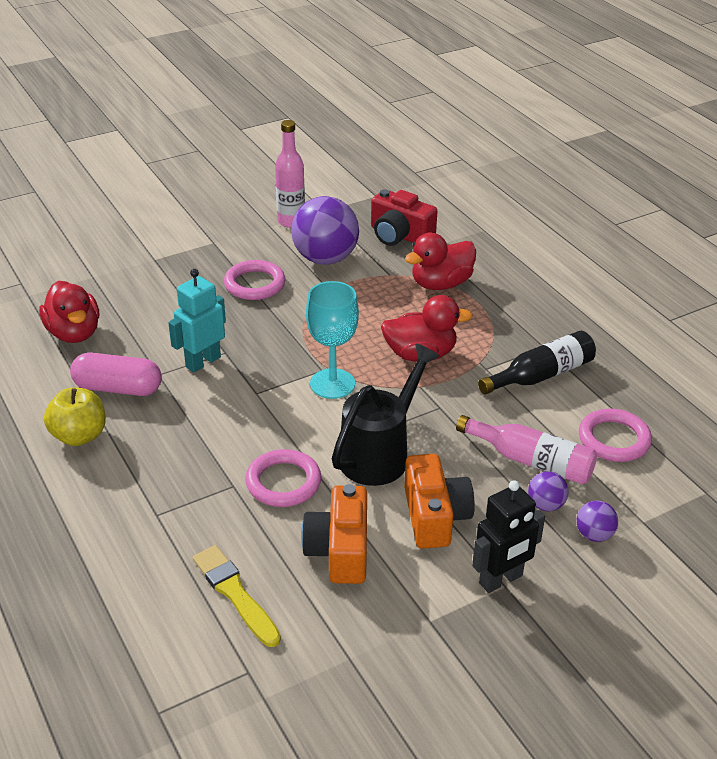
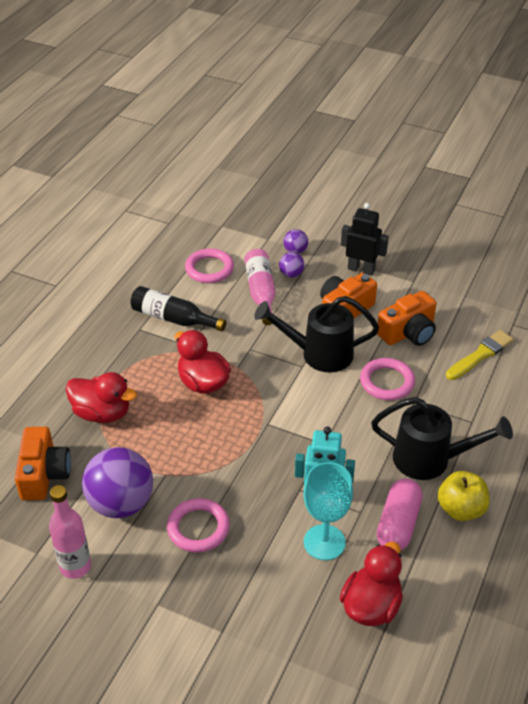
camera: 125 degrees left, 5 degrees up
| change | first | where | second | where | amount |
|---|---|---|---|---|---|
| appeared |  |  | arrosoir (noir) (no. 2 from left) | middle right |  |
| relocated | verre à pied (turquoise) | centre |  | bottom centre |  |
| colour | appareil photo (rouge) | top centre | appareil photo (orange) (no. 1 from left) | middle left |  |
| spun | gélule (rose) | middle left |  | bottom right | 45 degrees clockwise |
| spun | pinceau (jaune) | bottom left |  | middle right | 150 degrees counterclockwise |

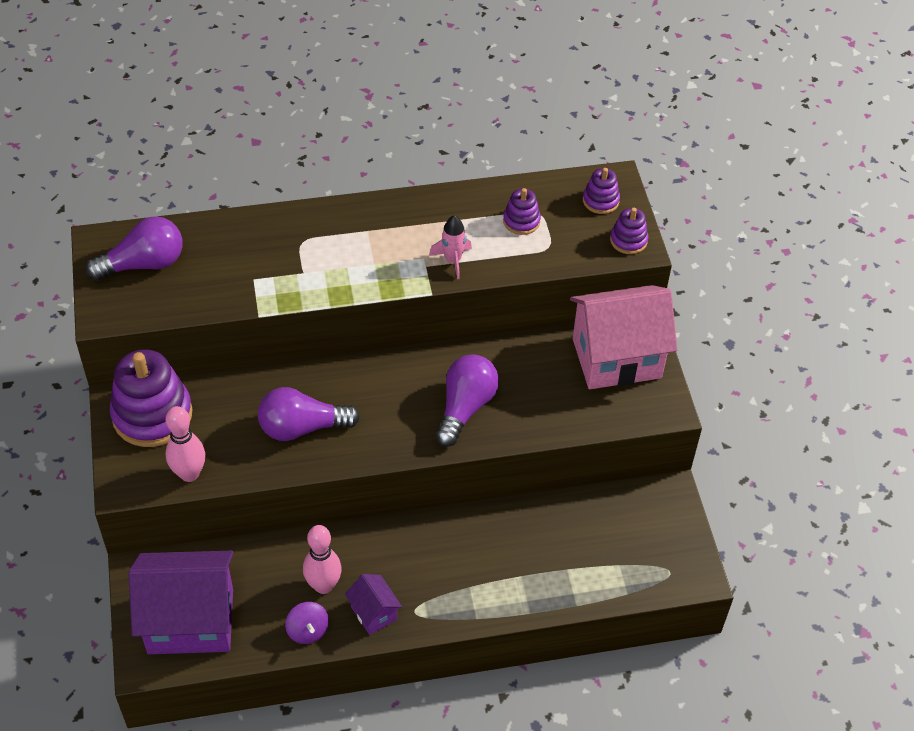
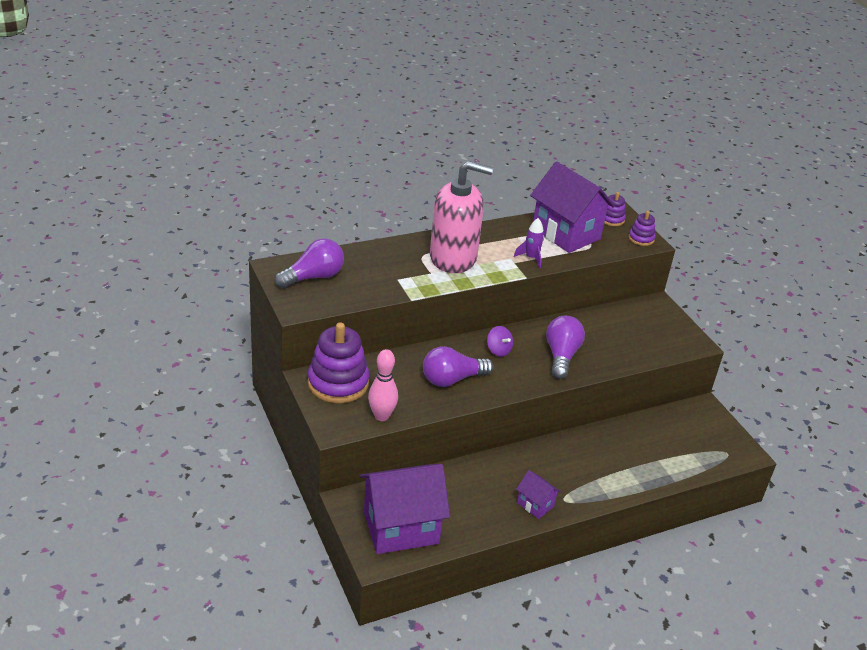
camera: 15 degrees left, 15 degrees down
| change | first | where | second | where | amount |
|---|---|---|---|---|---|
| missing | quille (rose) (no. 2 from left) | bottom centre |  |  |  |
| missing | maison (rose) | middle right |  |  |  |
| appeared |  |  | distributeur de savon (rose) | centre |  |
| relocated | toupie (violet) | bottom centre |  | centre |  |
| exchanged | jouet à empiler (violet) (no. 2 from left) | top centre | maison (violet) (no. 3 from left) | top centre |  |
| colour | fusée (rose) | centre | fusée (violet) | centre |  |

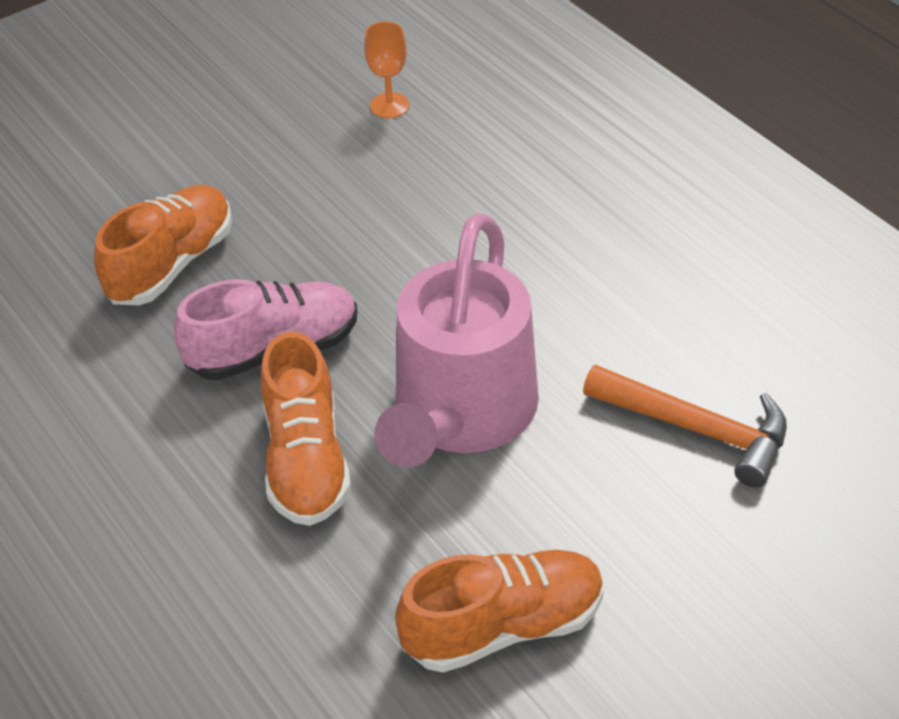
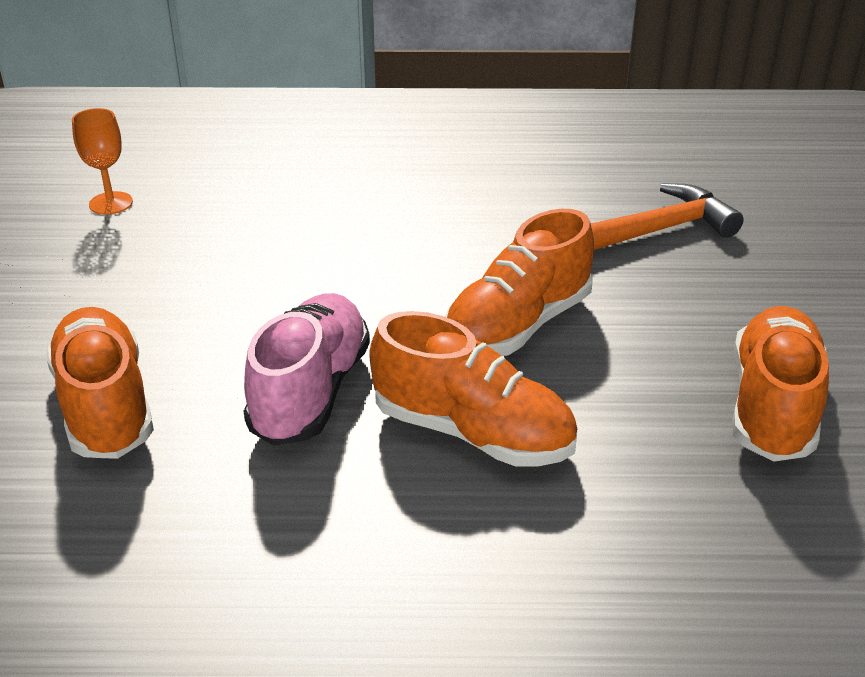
camera: 55 degrees left, 10 degrees down
| change | first | where | second | where | amount |
|---|---|---|---|---|---|
| exchanged | arrosoir (rose) | centre | chaussure (orange) (no. 3 from left) | centre |  |

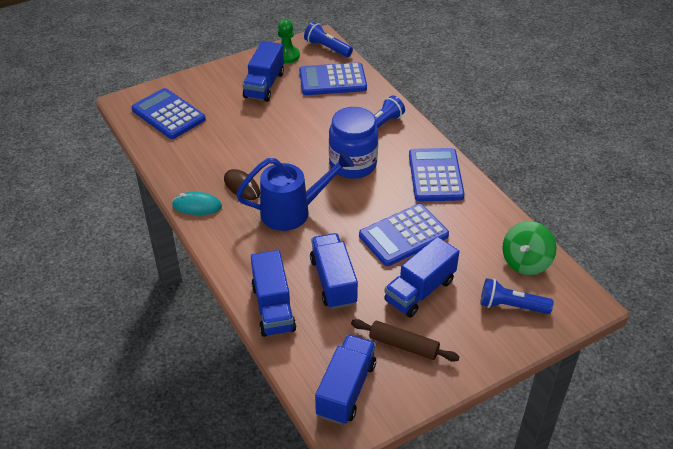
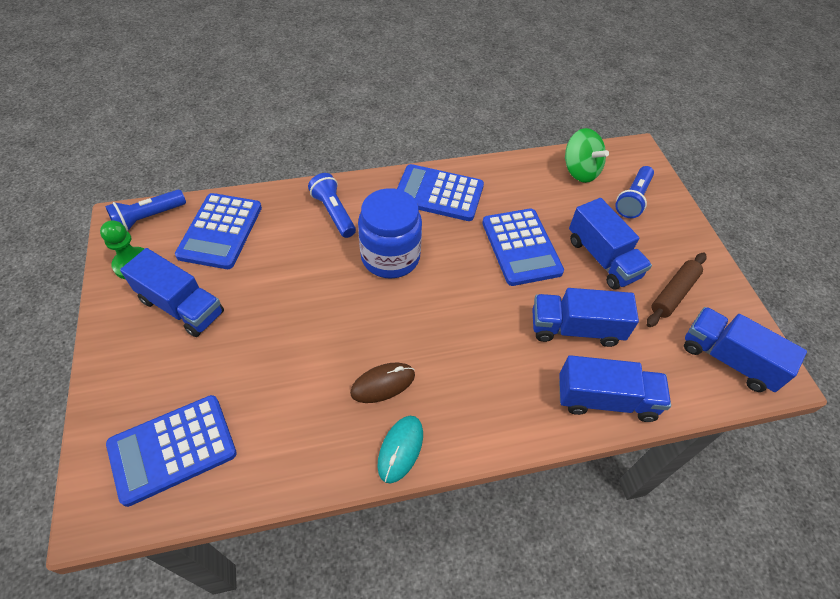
camera: 75 degrees left, 10 degrees up
| change | first | where | second | where | amount |
|---|---|---|---|---|---|
| missing | arrosoir (bleu) | centre |  |  |  |

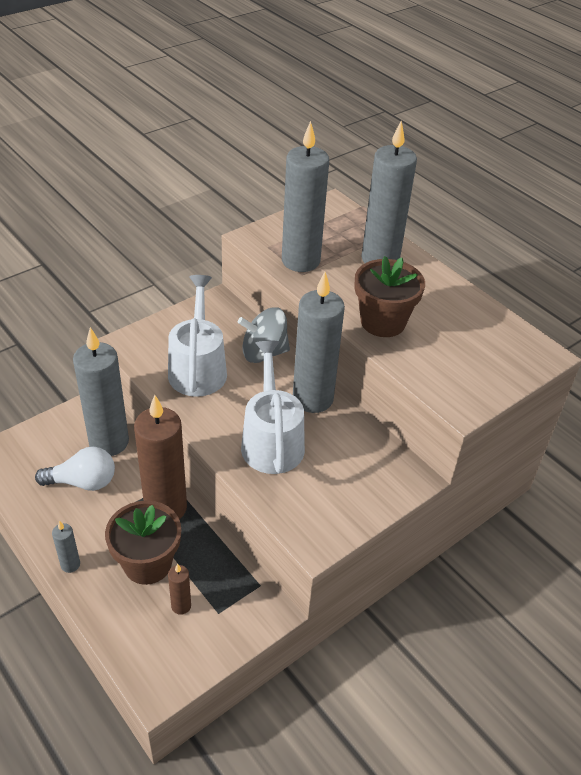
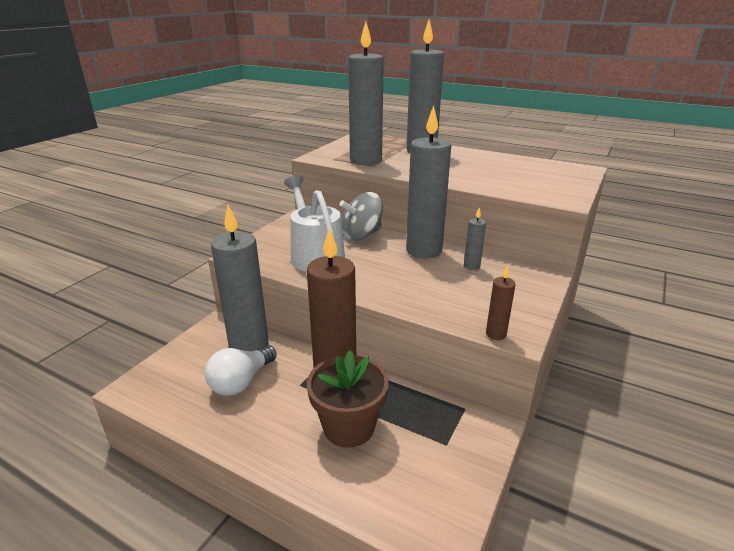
camera: 20 degrees left, 15 degrees down
| change | first | where | second | where | amount |
|---|---|---|---|---|---|
| missing | arrosoir (blanc) (no. 2 from left) | centre |  |  |  |
| missing | pot de fleurs (marron) (no. 2 from left) | middle right |  |  |  |
| relocated | bougie (gris) (no. 1 from left in the first image) | bottom left | bougie (gris) (no. 5 from left) | centre |  |
| relocated | bougie (marron) (no. 2 from left) | bottom left |  | middle right |  |
| spun | ampoule (blanc) | middle left |  | bottom left | 150 degrees clockwise |

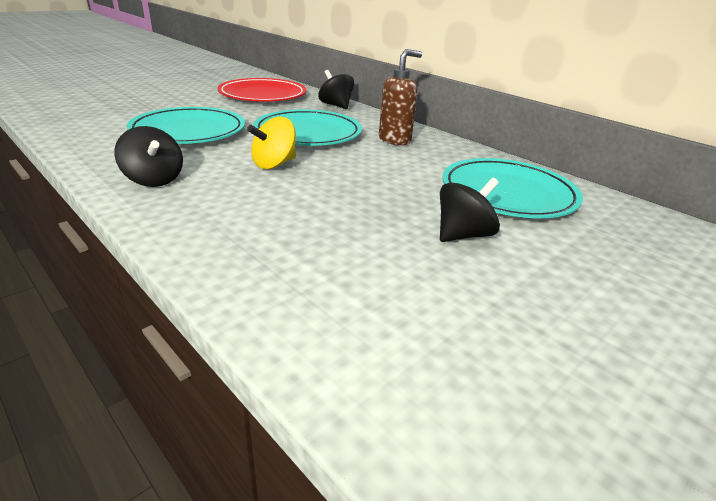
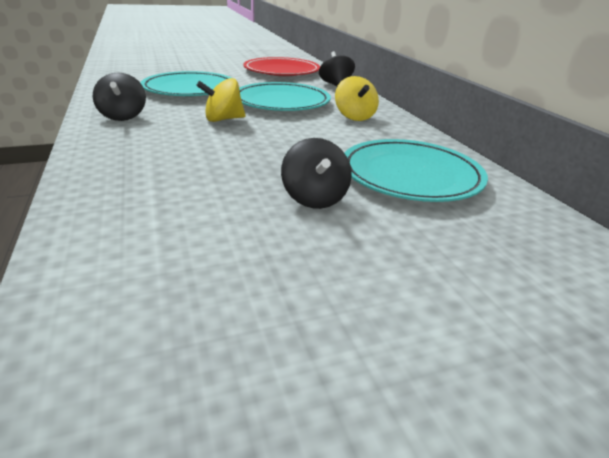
camera: 25 degrees right, 0 degrees up
| change | first | where | second | where | amount |
|---|---|---|---|---|---|
| exchanged | distributeur de savon (marron) | top centre | toupie (jaune) (no. 2 from left) | top centre |  |
| spun | toupie (noir) (no. 3 from left in the first image) | centre | toupie (noir) (no. 2 from left) | centre | 90 degrees clockwise |

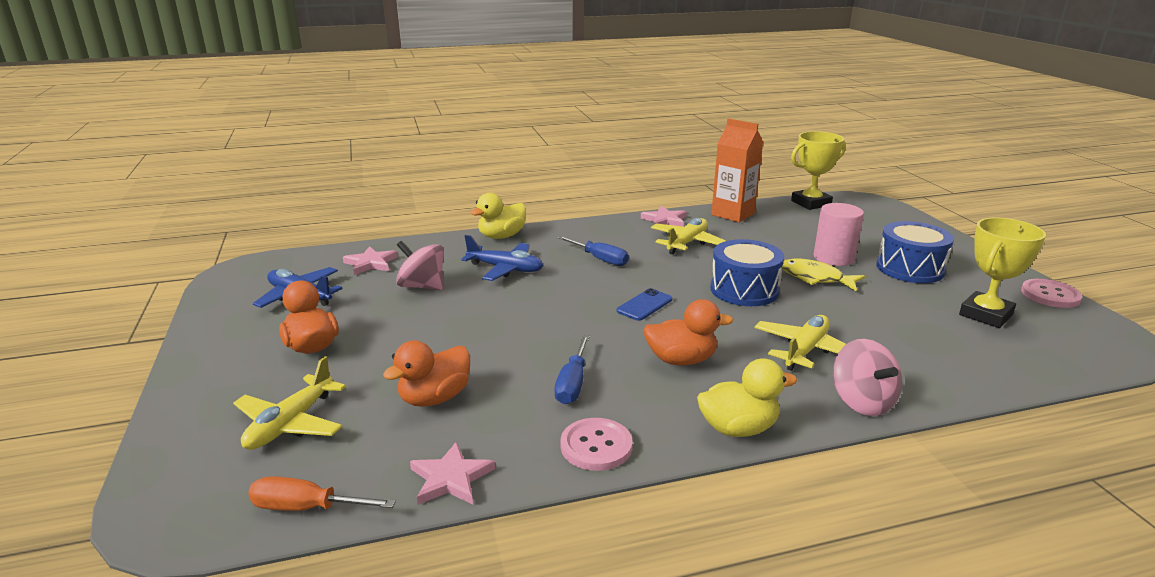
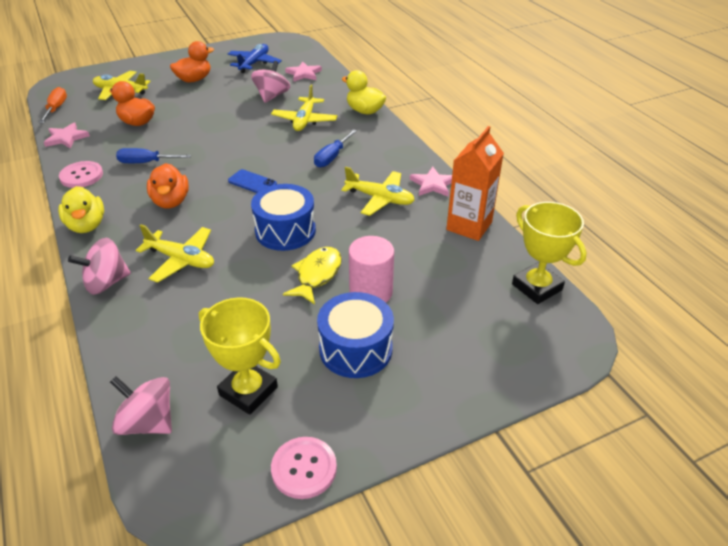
camera: 80 degrees right, 15 degrees up
| change | first | where | second | where | amount |
|---|---|---|---|---|---|
| appeared |  |  | toupie (rose) (no. 2 from left) | bottom left |  |
| colour | avion (bleu) (no. 2 from left) | centre | avion (jaune) (no. 3 from left) | top centre |  |

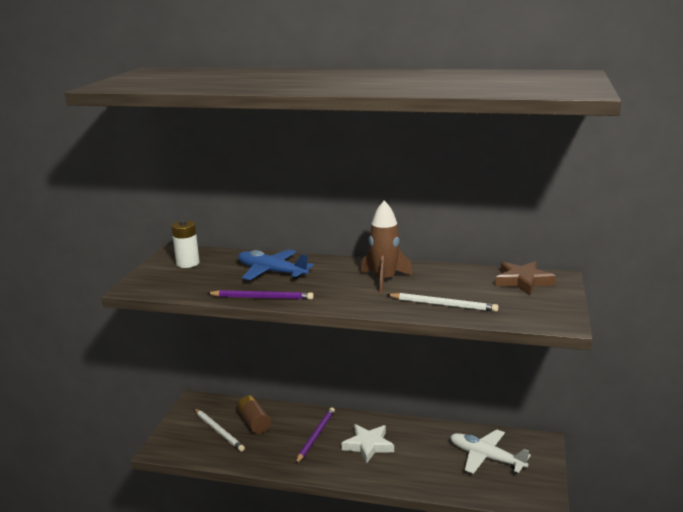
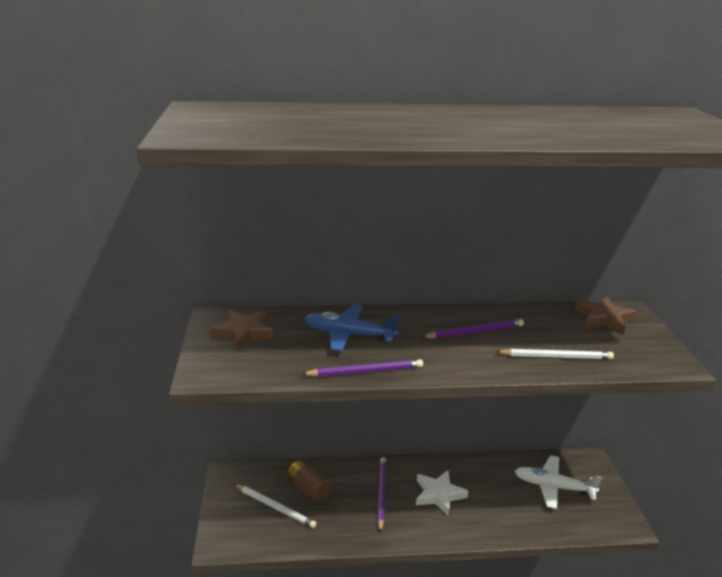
camera: 20 degrees left, 5 degrees up
| change | first | where | second | where | amount |
|---|---|---|---|---|---|
| exchanged | pile (blanc) | middle left | étoile (marron) (no. 1 from left) | centre |  |
| exchanged | fusée (marron) | centre | crayon (violet) (no. 3 from left) | centre |  |

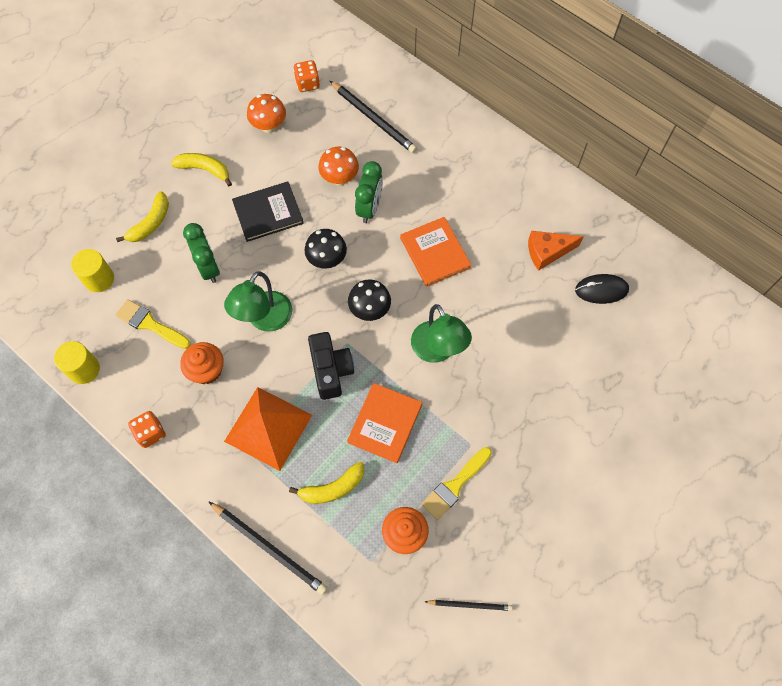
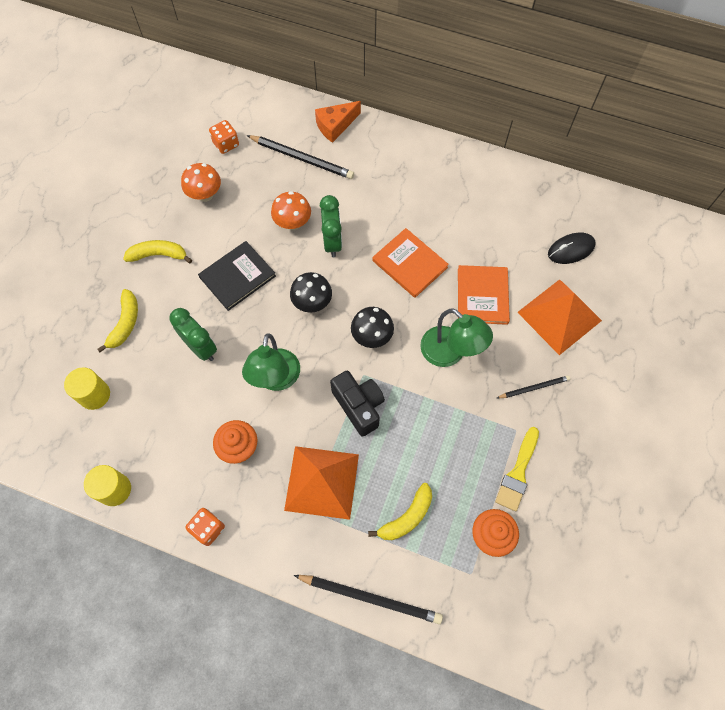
camera: 20 degrees left, 0 degrees up
| change | first | where | second | where | amount |
|---|---|---|---|---|---|
| missing | pinceau (jaune) (no. 1 from left) | middle left |  |  |  |
| appeared |  |  | pyramide (orange) (no. 2 from left) | middle right |  |
| relocated | livre (orange) (no. 1 from left in the first image) | centre | livre (orange) (no. 2 from left) | middle right |  |
| relocated | crayon (noir) (no. 3 from left) | bottom centre |  | middle right |  |
| relocated | fromage (orange) | middle right |  | top centre |  |

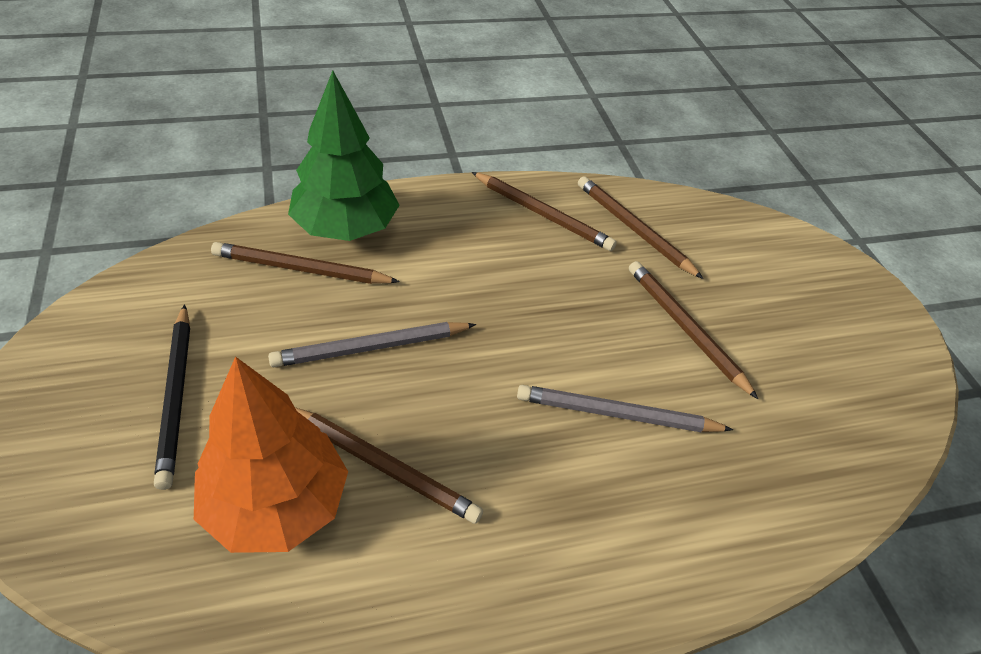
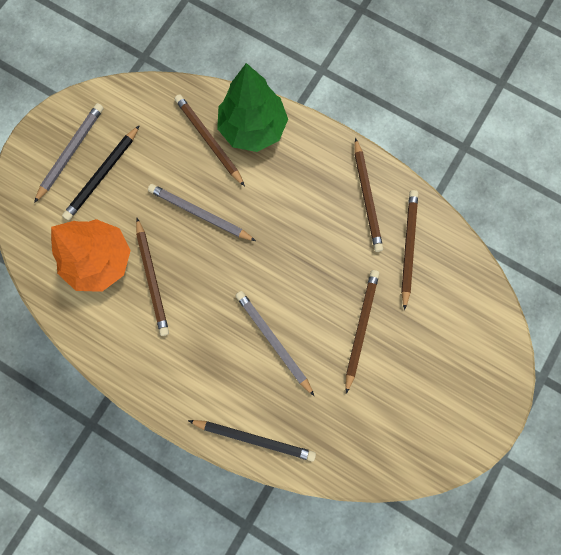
camera: 50 degrees right, 30 degrees up
| change | first | where | second | where | amount |
|---|---|---|---|---|---|
| appeared |  |  | crayon (gris) (no. 1 from left) | top left |  |
| appeared |  |  | crayon (noir) (no. 2 from left) | bottom centre |  |

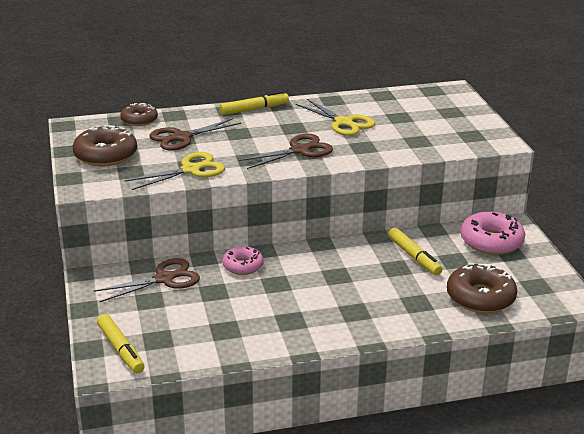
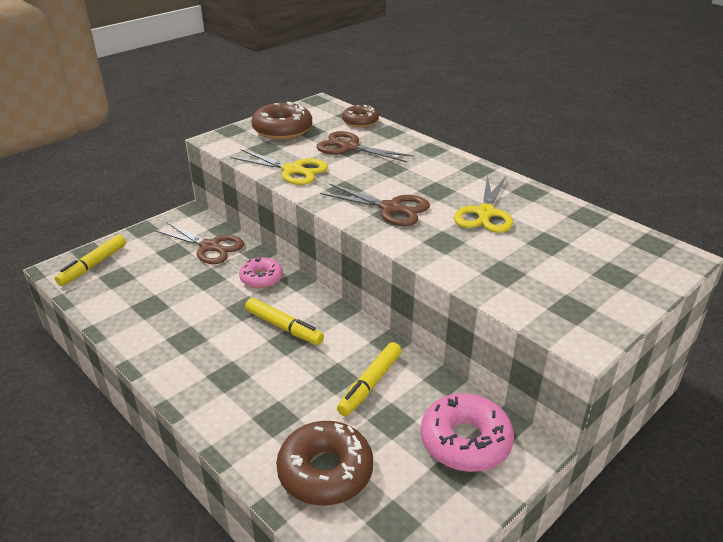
camera: 60 degrees right, 5 degrees up
| change | first | where | second | where | amount |
|---|---|---|---|---|---|
| relocated | feutre (jaune) (no. 2 from left) | top centre |  | centre |  |

